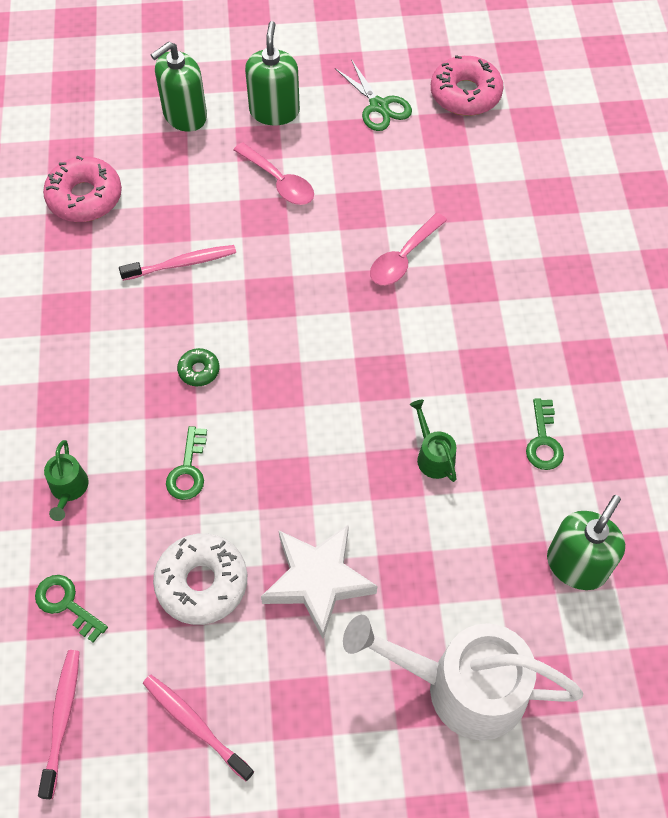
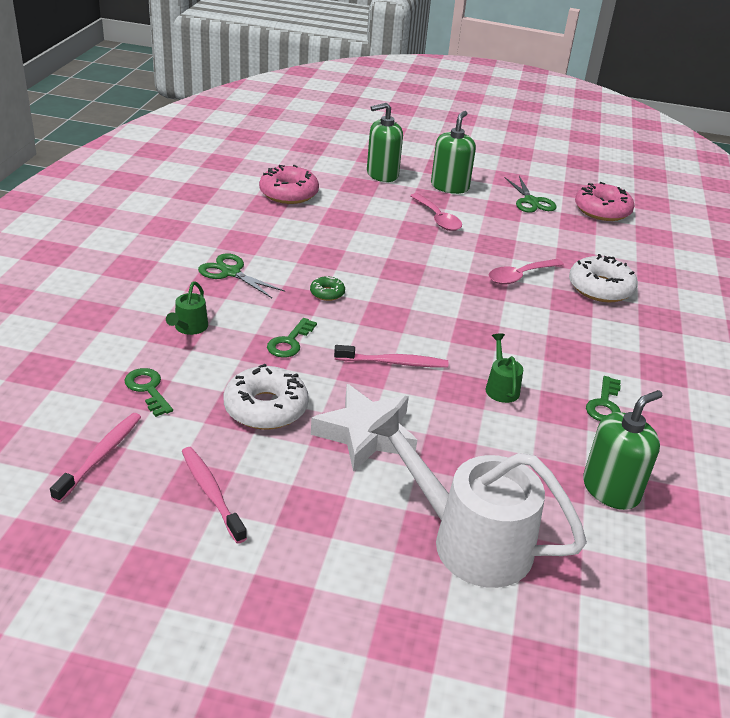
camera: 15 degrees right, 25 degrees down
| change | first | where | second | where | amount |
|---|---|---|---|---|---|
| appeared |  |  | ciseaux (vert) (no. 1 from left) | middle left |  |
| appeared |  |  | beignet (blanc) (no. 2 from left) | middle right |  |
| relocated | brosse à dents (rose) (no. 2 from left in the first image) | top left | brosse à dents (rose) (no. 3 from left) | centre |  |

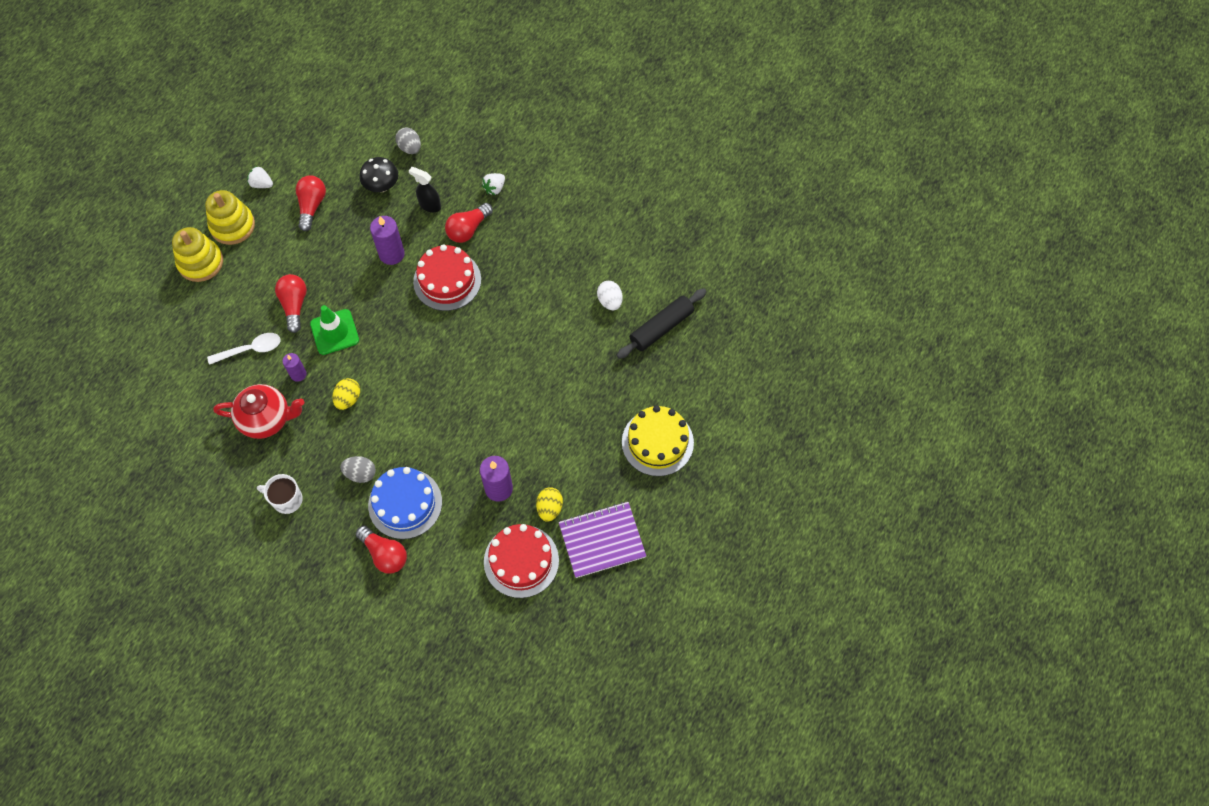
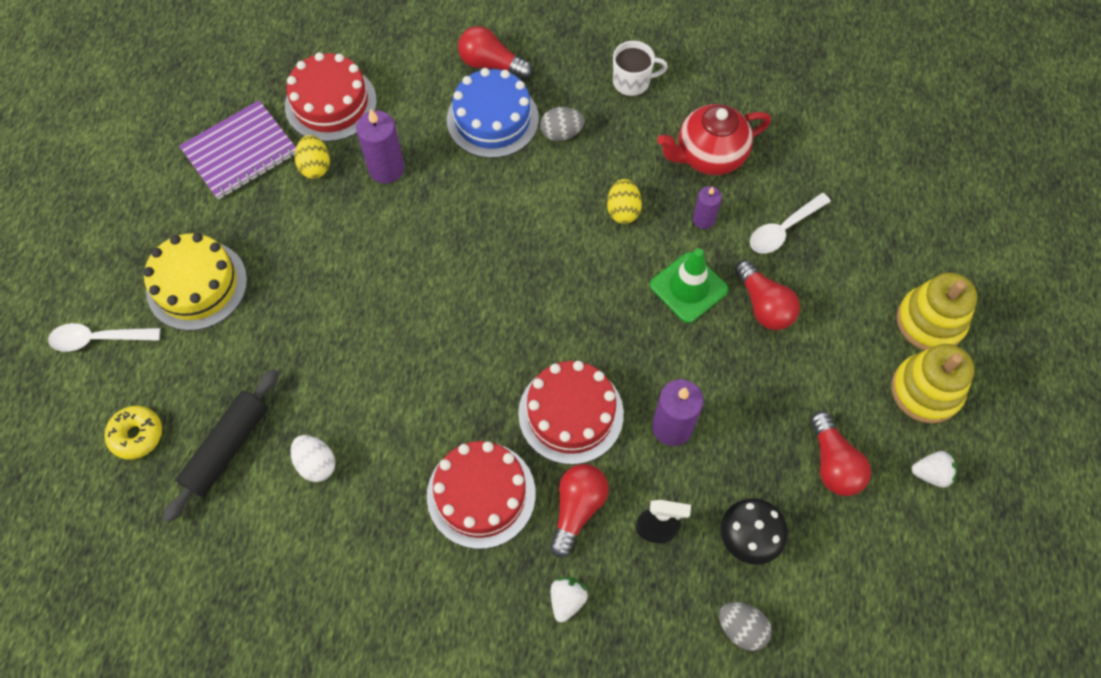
camera: 160 degrees right, 0 degrees up
| change | first | where | second | where | amount |
|---|---|---|---|---|---|
| appeared |  |  | cuillère (blanc) (no. 1 from left) | middle left |  |
| appeared |  |  | beignet (jaune) | middle left |  |
| appeared |  |  | gâteau (rouge) (no. 2 from left) | bottom centre |  |

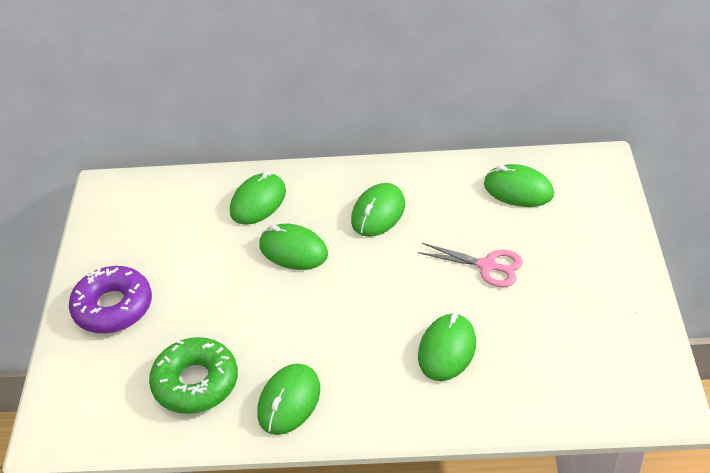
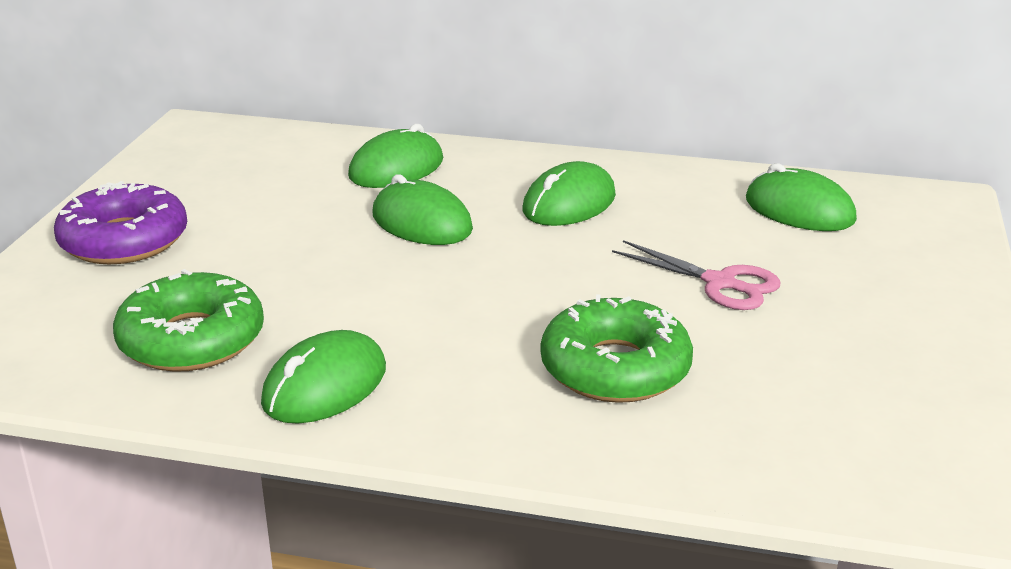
camera: 10 degrees right, 15 degrees down
| change | first | where | second | where | amount |
|---|---|---|---|---|---|
| exchanged | souris (vert) (no. 5 from left) | bottom centre | beignet (vert) (no. 2 from left) | centre |  |

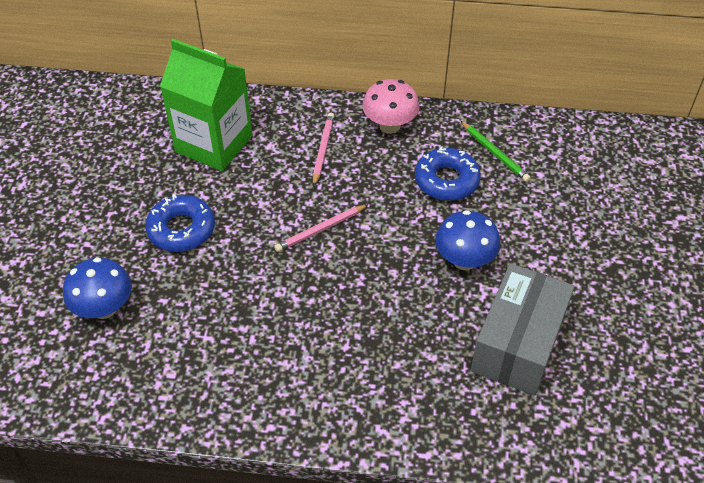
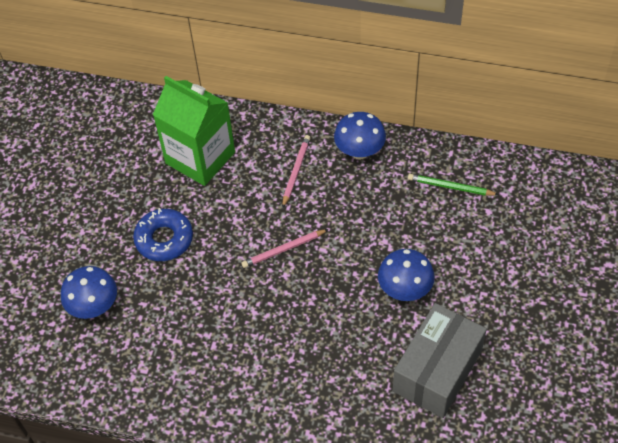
camera: 10 degrees right, 5 degrees up
| change | first | where | second | where | amount |
|---|---|---|---|---|---|
| missing | beignet (bleu) (no. 2 from left) | centre |  |  |  |
| colour | champignon (rose) | top centre | champignon (bleu) (no. 2 from left) | top centre |  |
| spun | crayon (vert) | top right |  | middle right | 135 degrees clockwise |

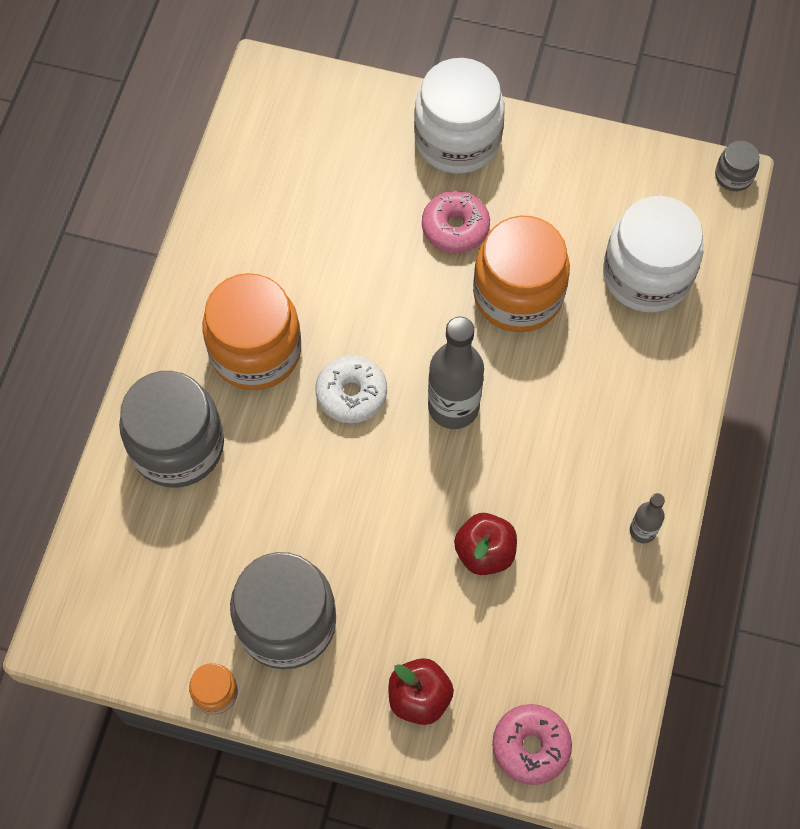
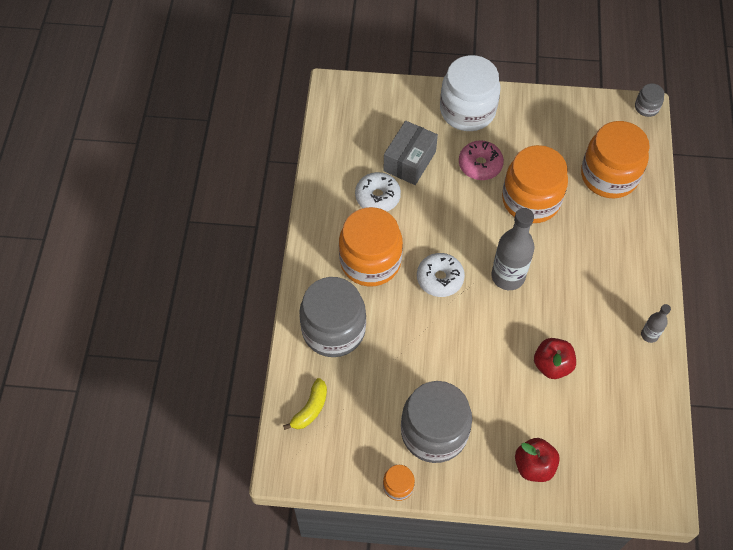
camera: 10 degrees left, 5 degrees down
| change | first | where | second | where | amount |
|---|---|---|---|---|---|
| missing | beignet (rose) (no. 2 from left) | bottom centre |  |  |  |
| appeared |  |  | banane (jaune) | bottom centre |  |
| appeared |  |  | beignet (blanc) (no. 1 from left) | centre |  |
| appeared |  |  | boîte (gris) | top centre |  |
| colour | bocal (blanc) (no. 2 from left) | top right | bocal (orange) (no. 4 from left) | top right |  |

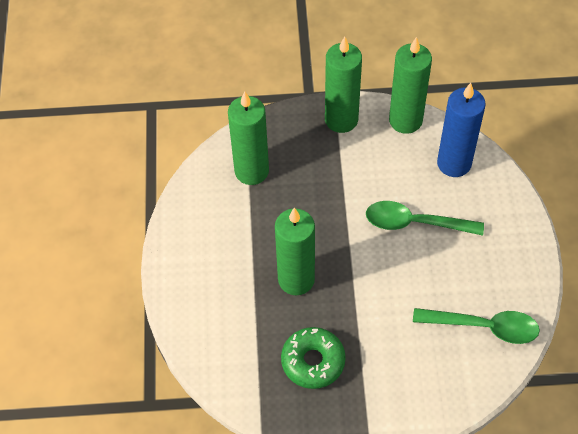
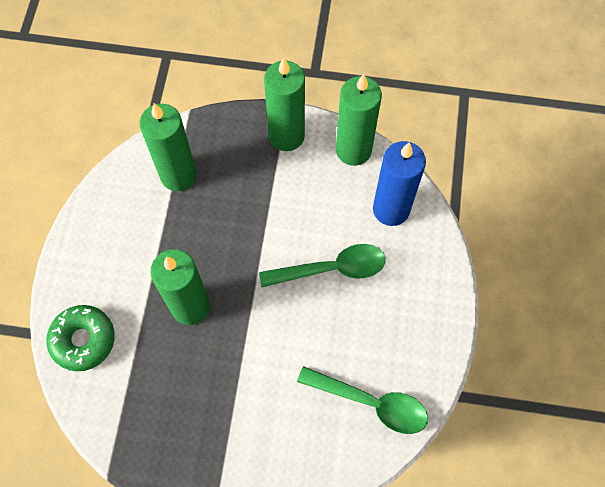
camera: 10 degrees right, 10 degrees up
| change | first | where | second | where | amount |
|---|---|---|---|---|---|
| relocated | beignet (vert) | bottom centre |  | bottom left |  |
| spun | cuillère (vert) (no. 1 from left) | middle right |  | centre | 150 degrees clockwise |

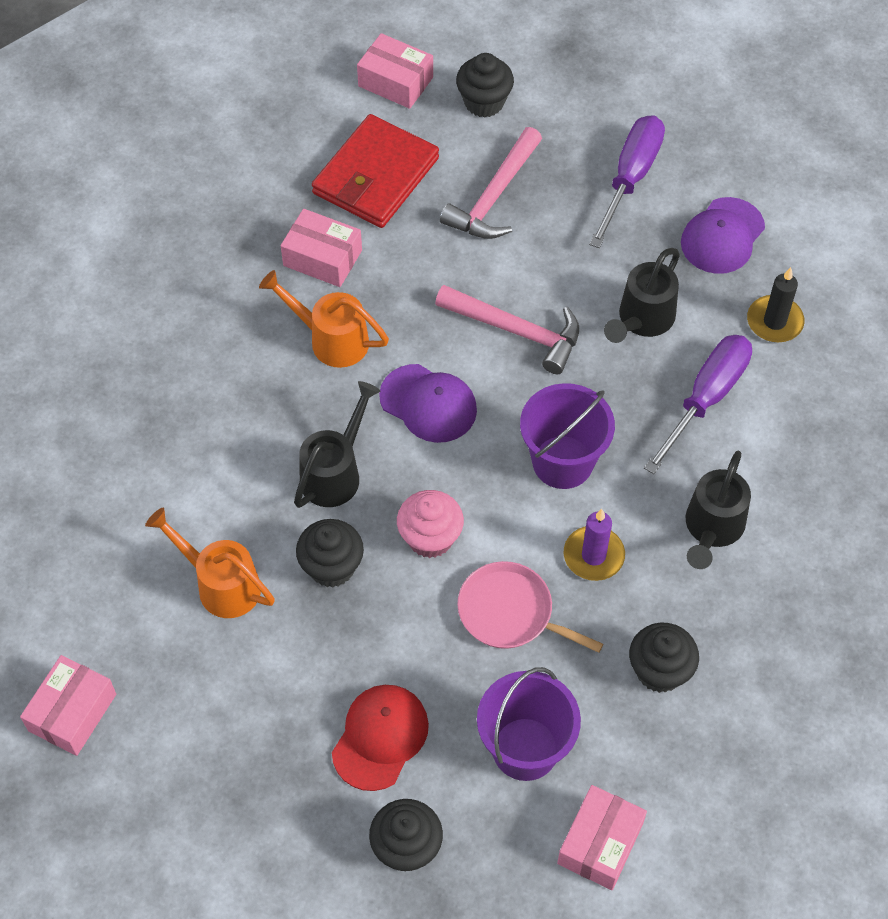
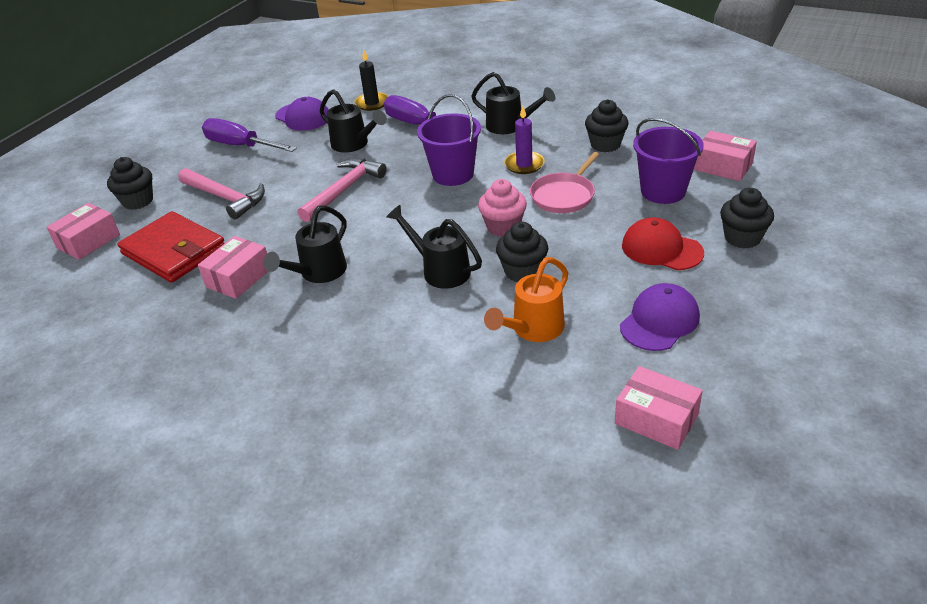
camera: 80 degrees left, 20 degrees down
| change | first | where | second | where | amount |
|---|---|---|---|---|---|
| relocated | casquette (violet) (no. 1 from left in the first image) | centre | casquette (violet) (no. 2 from left) | middle right |  |
| colour | arrosoir (orange) (no. 2 from left) | centre | arrosoir (noir) (no. 1 from left) | middle left |  |

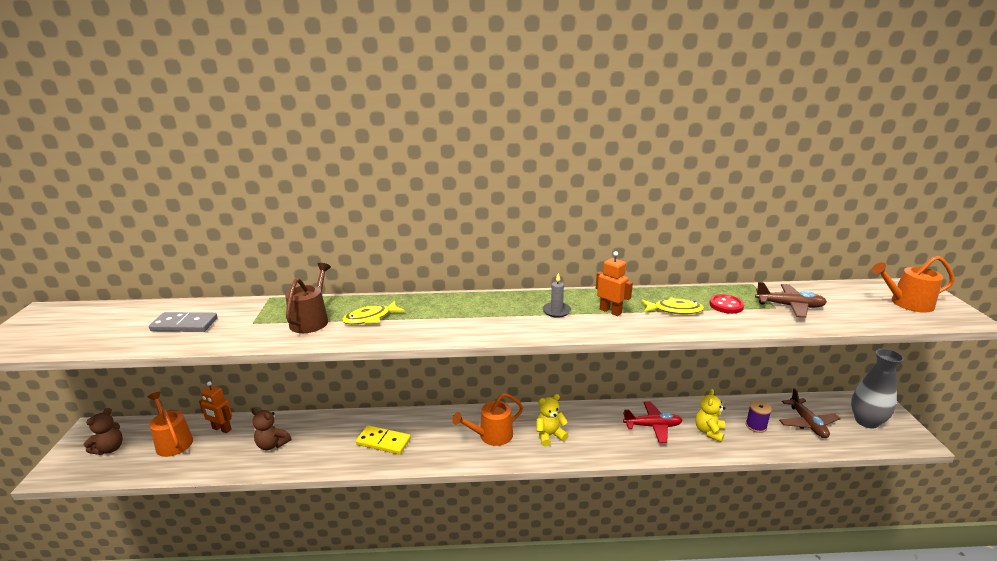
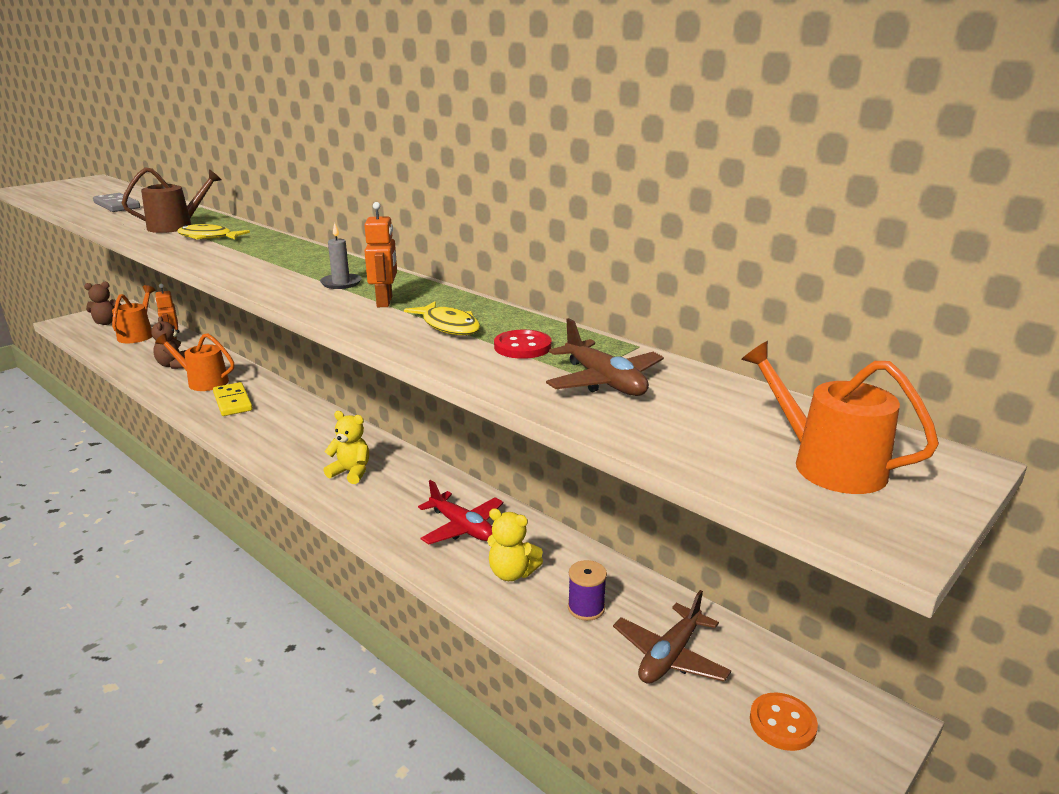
camera: 45 degrees right, 0 degrees up
| change | first | where | second | where | amount |
|---|---|---|---|---|---|
| relocated | arrosoir (orange) (no. 2 from left) | bottom centre |  | middle left |  |
| exchanged | vase (gris) | bottom right | bouton (orange) | bottom right |  |
| spun | ours en peluche (jaune) (no. 2 from left) | bottom right |  | bottom centre | 135 degrees counterclockwise |

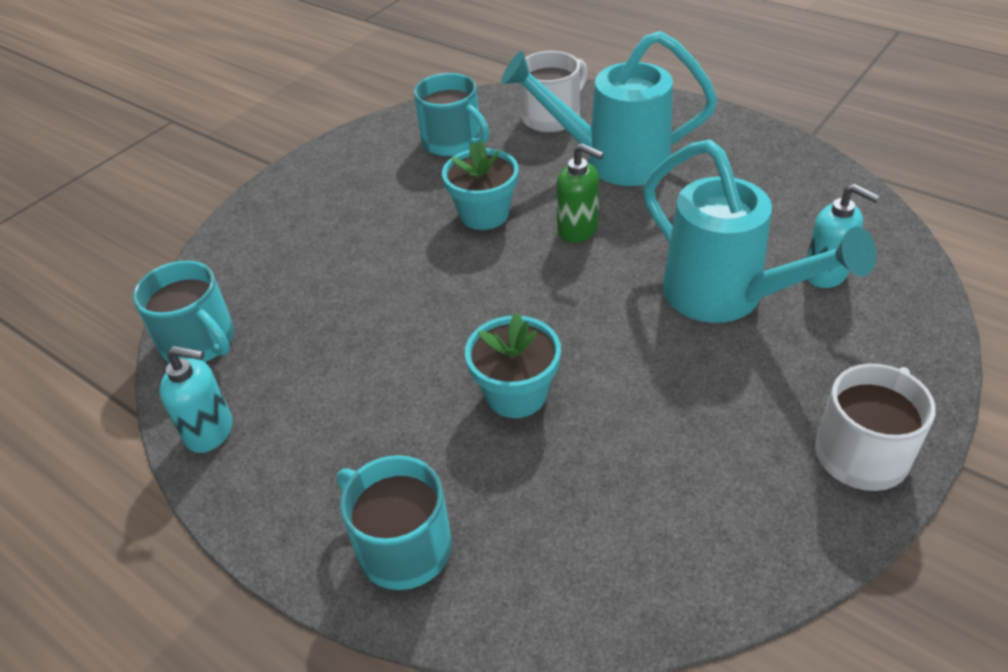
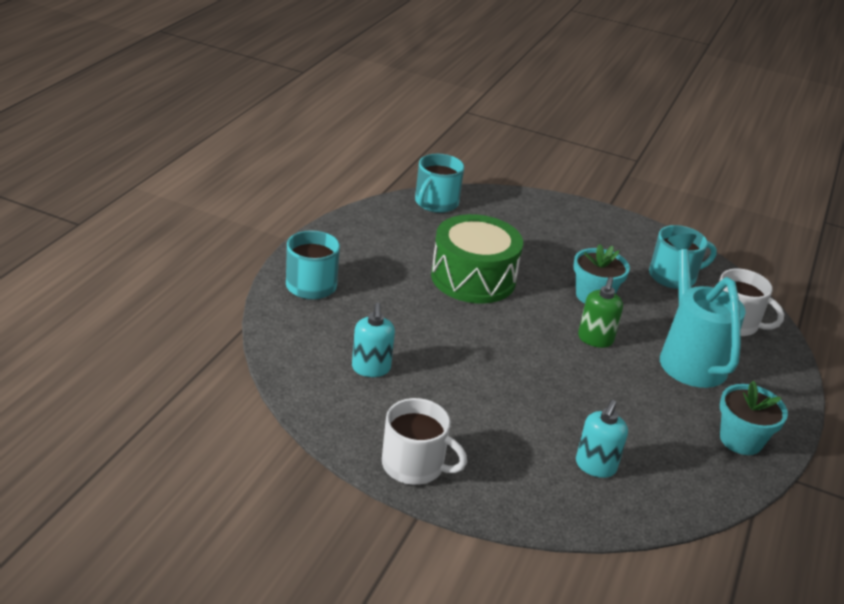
camera: 70 degrees right, 10 degrees down
| change | first | where | second | where | amount |
|---|---|---|---|---|---|
| missing | arrosoir (turquoise) (no. 2 from left) | middle right |  |  |  |
| appeared |  |  | tambour (vert) | centre |  |
| relocated | distributeur de savon (turquoise) (no. 1 from left) | middle left |  | centre |  |
| relocated | pot de fleurs (turquoise) (no. 2 from left) | centre |  | bottom right |  |
| spun | tasse (turquoise) (no. 3 from left) | top centre |  | middle right | 135 degrees counterclockwise |

